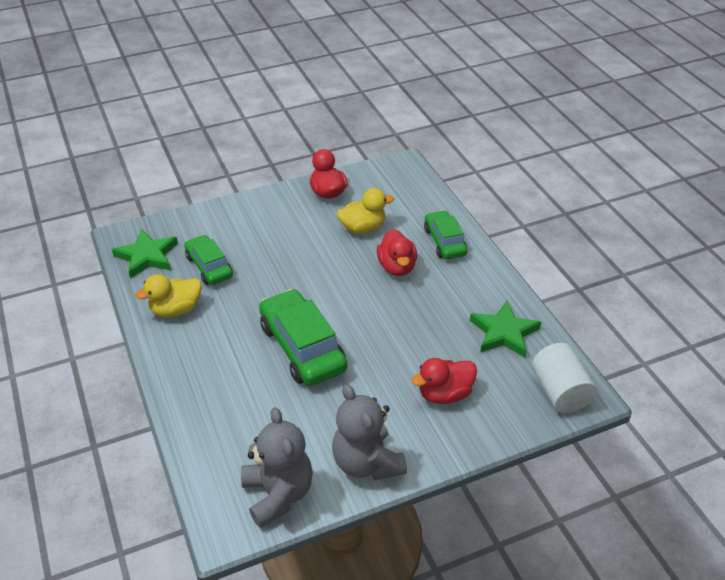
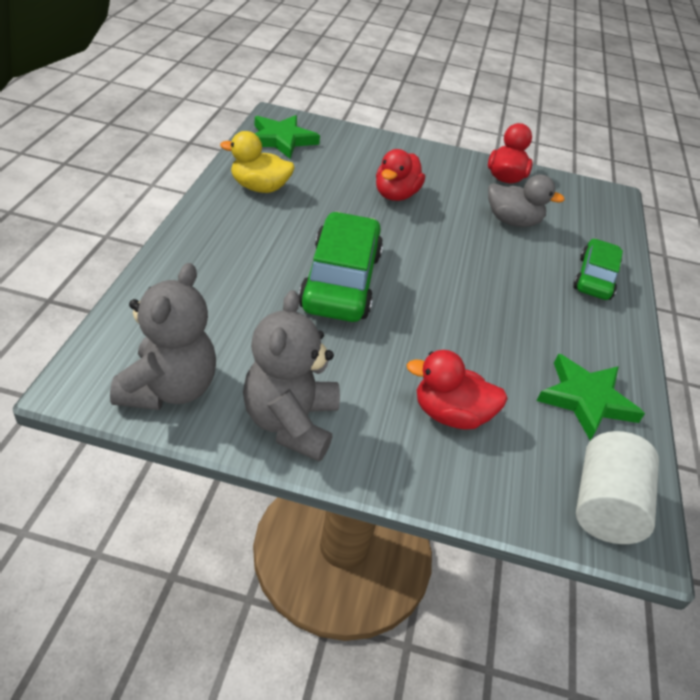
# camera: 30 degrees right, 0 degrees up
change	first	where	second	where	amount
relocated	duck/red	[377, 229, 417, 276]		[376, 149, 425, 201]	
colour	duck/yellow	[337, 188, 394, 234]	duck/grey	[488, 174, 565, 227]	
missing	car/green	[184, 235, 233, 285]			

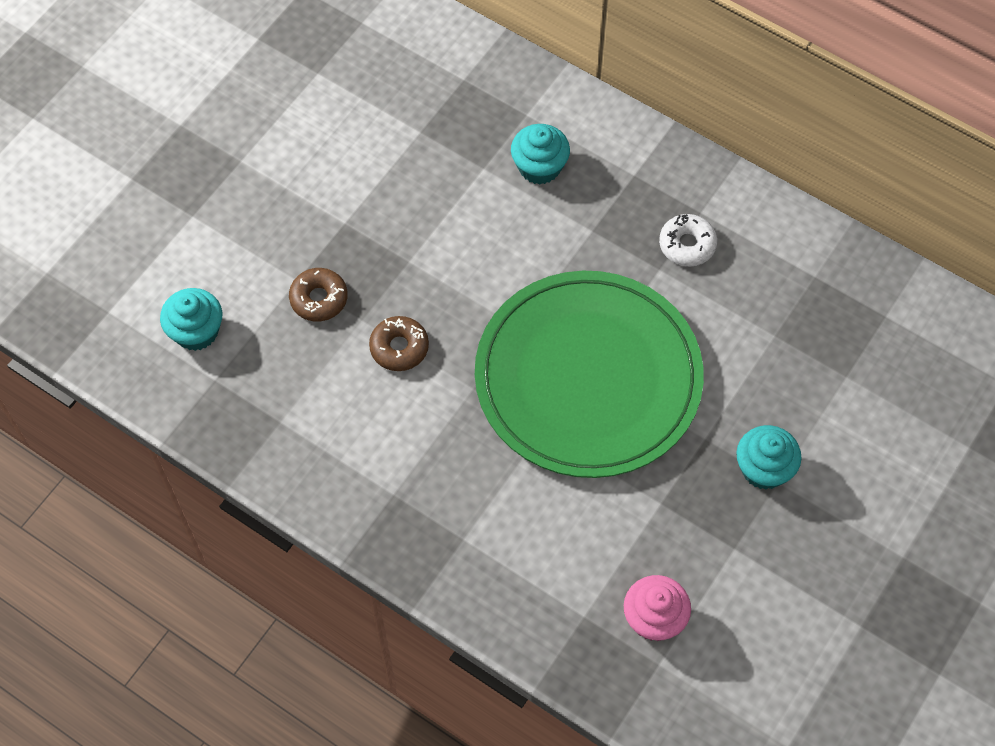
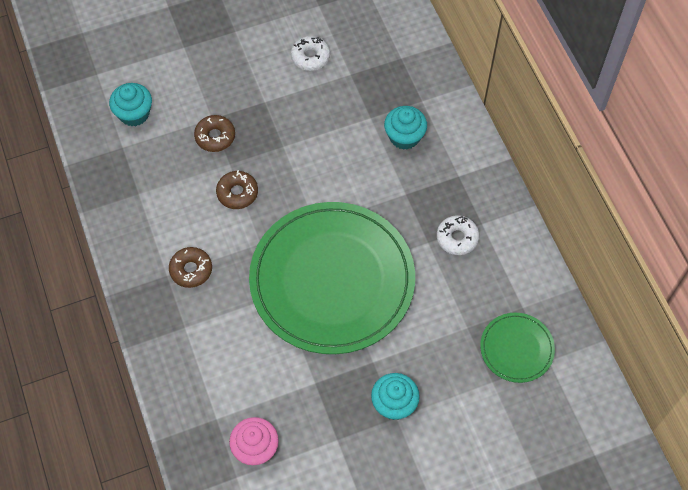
# camera: 35 degrees right, 0 degrees up
change	first	where	second	where	amount
appeared			donut/brown	[169, 247, 212, 288]	
appeared			donut/white	[291, 36, 330, 71]	
appeared			plate/green	[480, 313, 555, 383]	

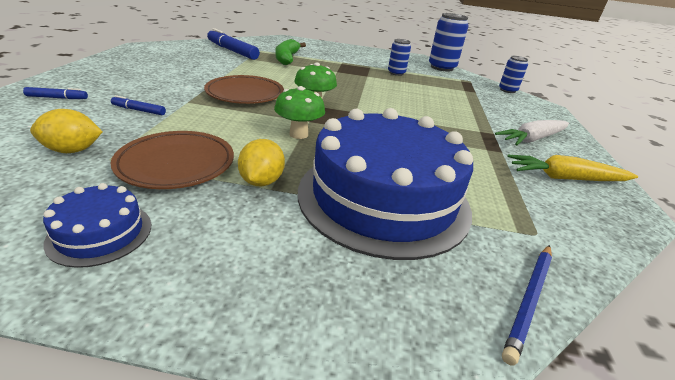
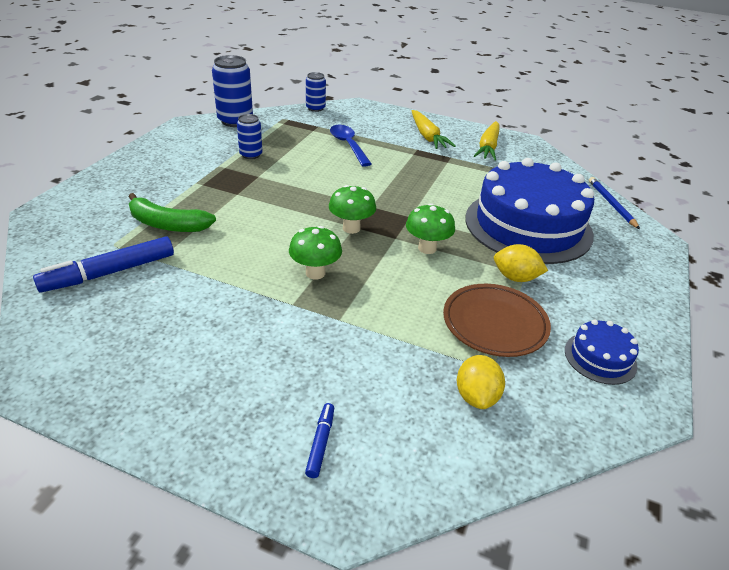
# camera: 75 degrees left, 5 degrees up
change	first	where	second	where	amount
exchanged	plate/brown	[204, 75, 284, 104]	mushroom/green	[289, 226, 342, 279]	
appeared			spoon/blue	[330, 125, 372, 167]	
colour	carrot/white	[495, 120, 569, 146]	carrot/yellow	[412, 110, 456, 149]	
spun	pencil/blue	[502, 245, 552, 365]		[589, 177, 640, 229]	150 degrees counterclockwise
missing	marker/blue	[111, 95, 166, 115]			

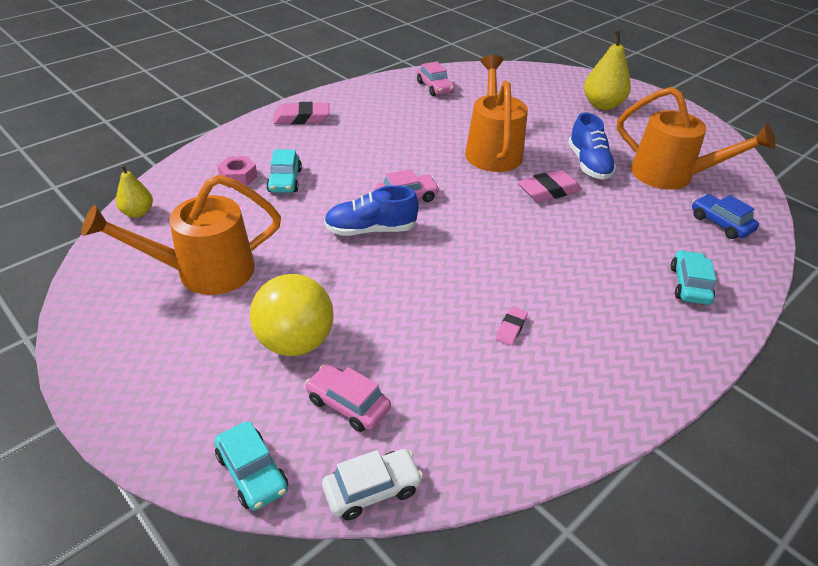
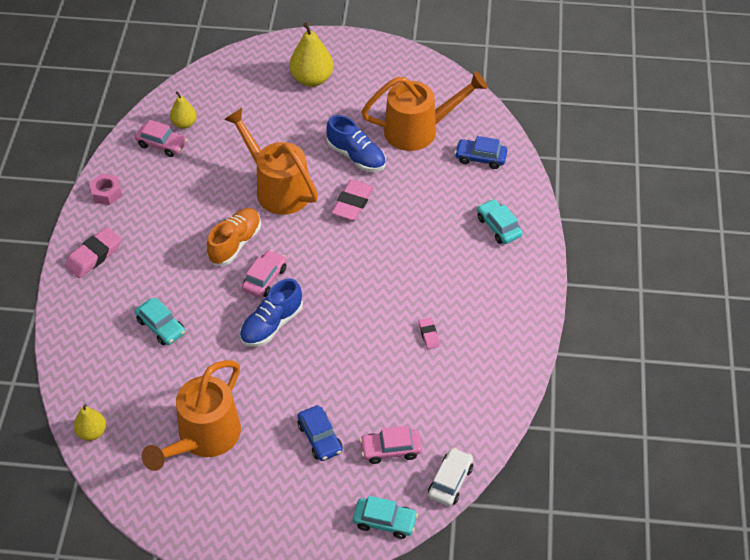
# camera: 40 degrees left, 10 degrees up
change	first	where	second	where	amount
relocated	nut/pink	[217, 156, 258, 187]		[89, 173, 122, 205]	
appeared			pear/yellow	[170, 91, 197, 129]	
appeared			shoe/orange	[207, 208, 261, 265]	
exchanged	ball/yellow	[250, 274, 334, 356]	car/blue	[298, 405, 342, 461]	

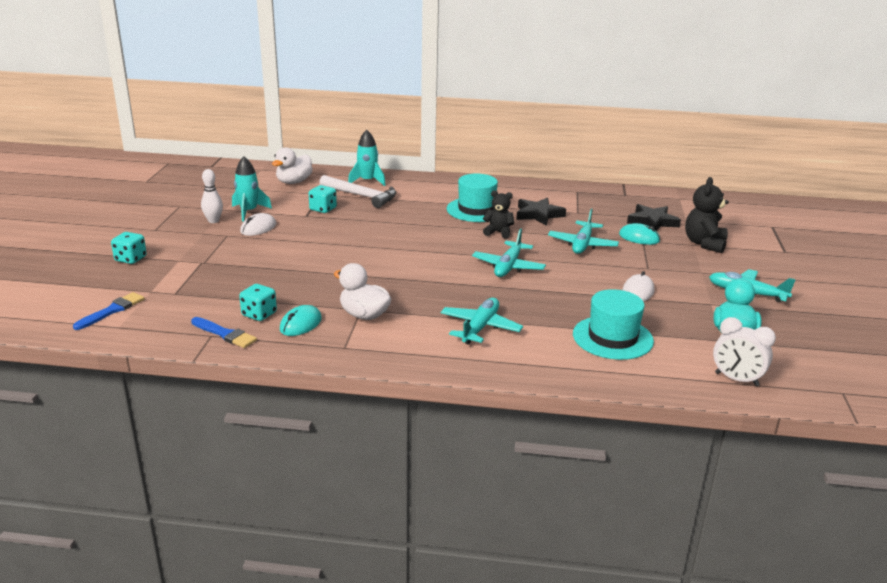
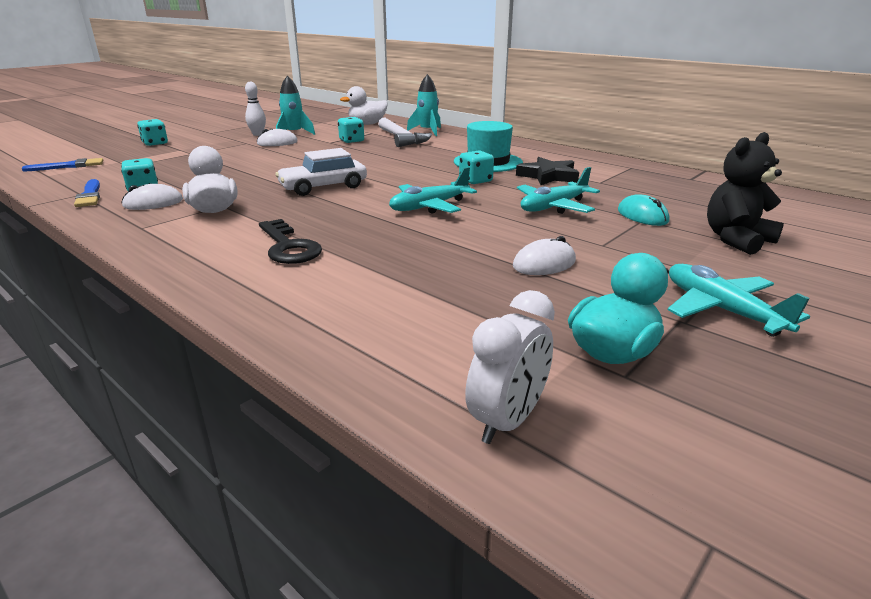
# camera: 35 degrees right, 0 degrees up
change	first	where	second	where	amount
colour	mouse/turquoise	[280, 305, 322, 336]	mouse/white	[121, 184, 183, 210]	
exchanged	plane/turquoise	[441, 298, 523, 345]	key/black	[259, 219, 322, 264]	
appeared			car/white	[275, 148, 367, 196]	
exchanged	teddy bear/black	[483, 190, 514, 239]	dice/turquoise	[459, 150, 494, 184]	
spun	clock/white	[713, 317, 776, 386]		[465, 290, 555, 444]	120 degrees counterclockwise
missing	hat/turquoise	[573, 289, 654, 360]			
missing	star/black	[627, 204, 681, 231]			

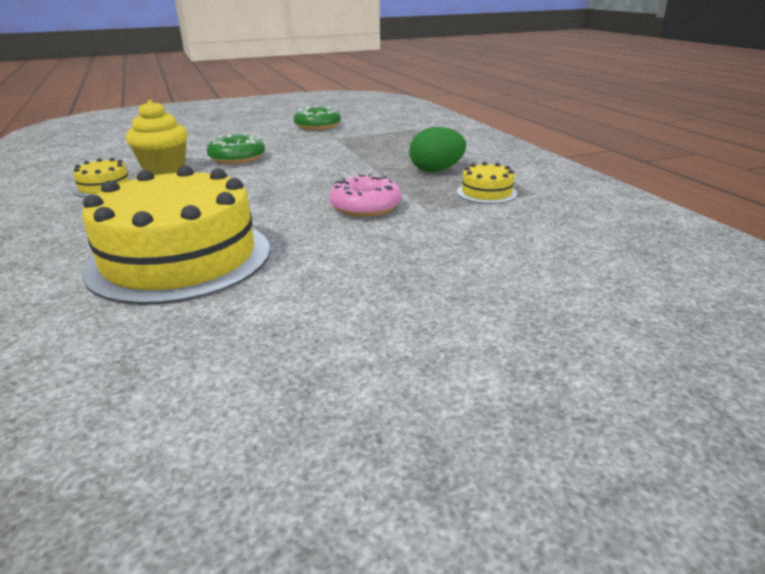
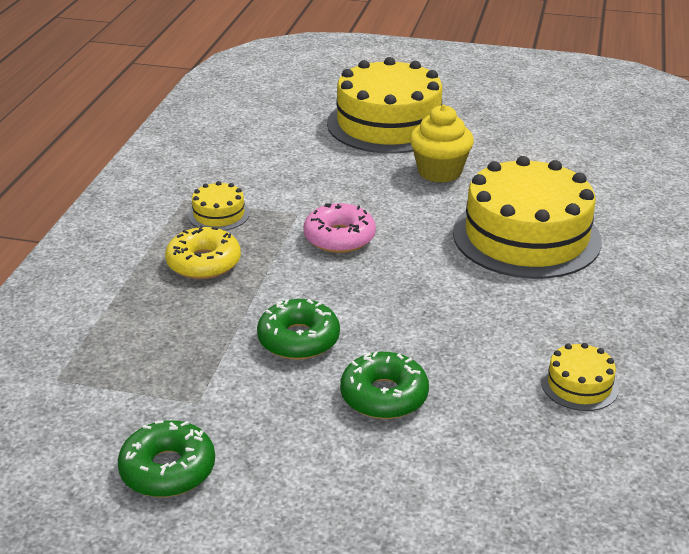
# camera: 145 degrees left, 5 degrees up
change	first	where	second	where	amount
exchanged	egg/green	[409, 127, 466, 172]	donut/yellow	[165, 226, 241, 279]	
appeared			donut/green	[257, 299, 340, 360]	
appeared			cake/yellow	[327, 57, 442, 154]	
relocated	cupcake/yellow	[126, 100, 188, 175]		[410, 105, 474, 183]	

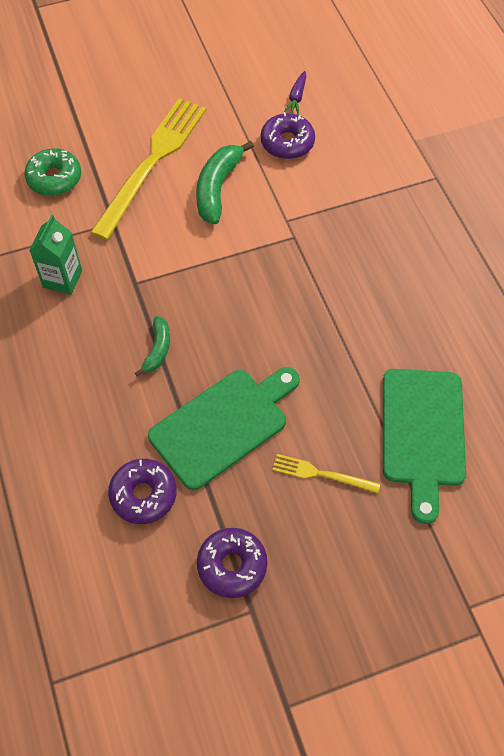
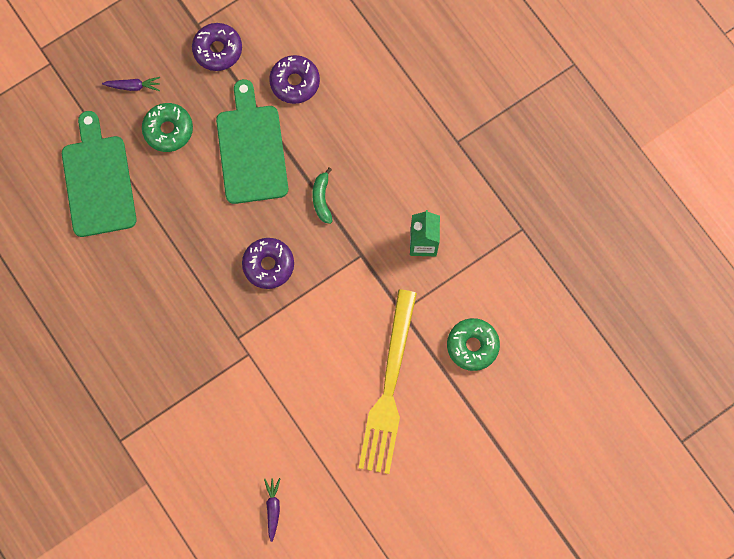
# camera: 165 degrees right, 15 degrees up
change	first	where	second	where	amount
appeared			carrot/purple	[102, 77, 160, 91]	
exchanged	fork/yellow	[272, 454, 380, 493]	donut/green	[142, 103, 193, 152]	
spun	cutting board/green	[148, 367, 300, 490]		[216, 79, 288, 204]	135 degrees clockwise
relocated	donut/purple	[261, 112, 315, 159]		[242, 238, 294, 289]	
missing	banana/green	[196, 141, 254, 224]			

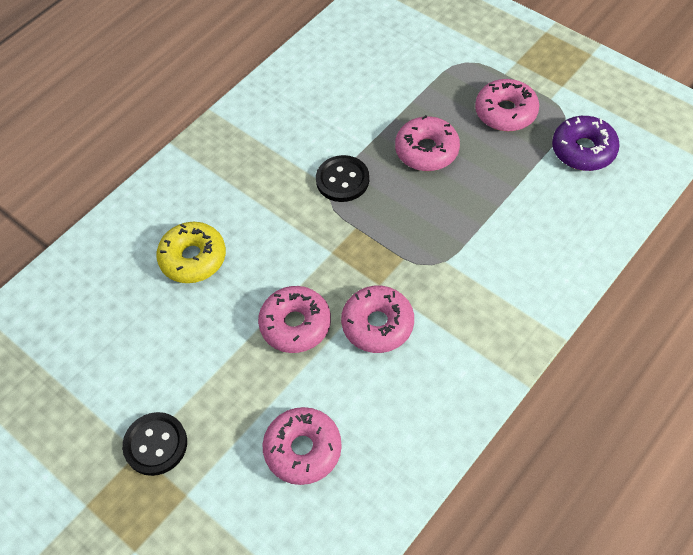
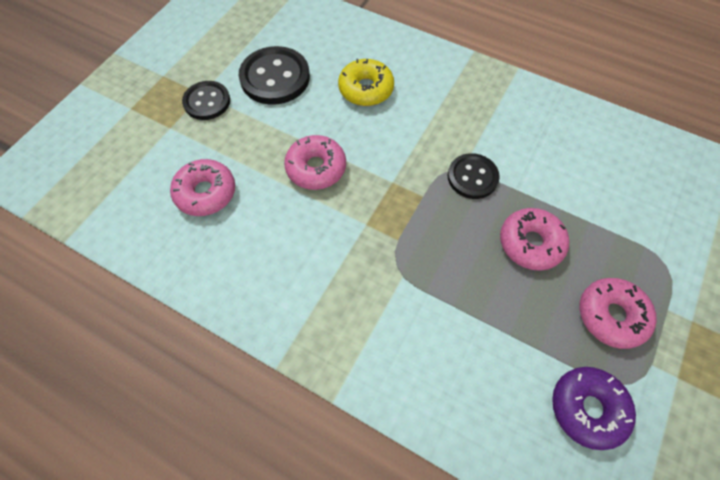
# camera: 75 degrees right, 5 degrees up
change	first	where	second	where	amount
appeared			button/black	[239, 46, 310, 105]	
missing	donut/pink	[341, 286, 414, 353]			

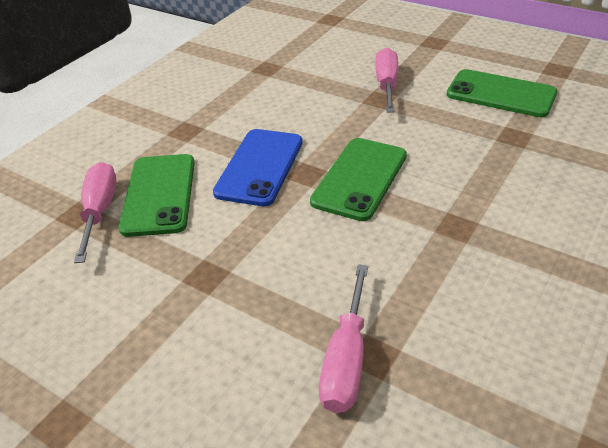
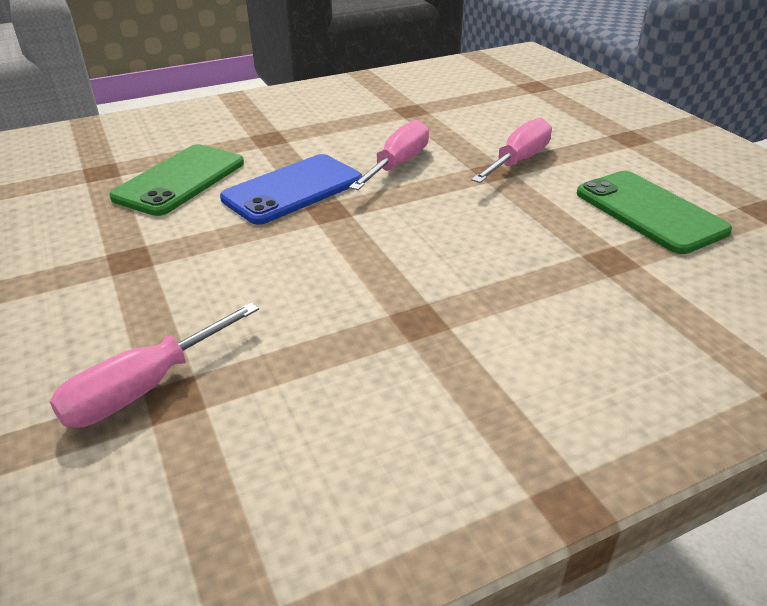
# camera: 30 degrees right, 5 degrees down
change	first	where	second	where	amount
relocated	screwdriver/pink	[74, 162, 117, 263]		[349, 120, 429, 190]	
missing	phone/green	[310, 138, 407, 221]			

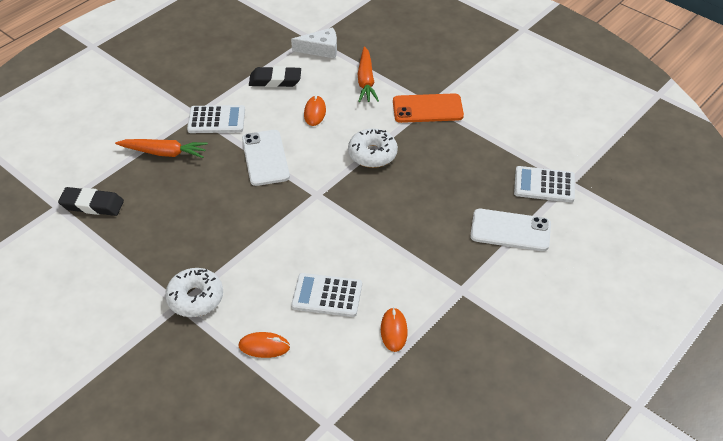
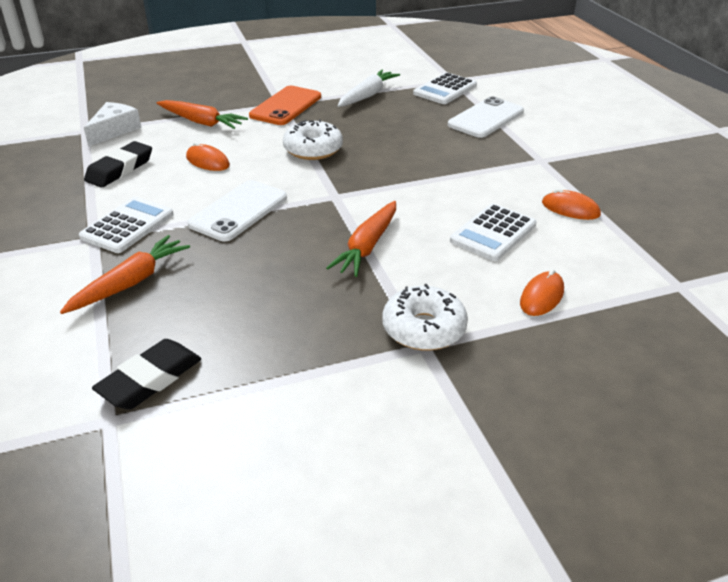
# camera: 60 degrees left, 10 degrees down
change	first	where	second	where	amount
spun	phone/white	[242, 130, 290, 186]		[188, 180, 287, 241]	75 degrees counterclockwise
appeared			carrot/orange	[326, 201, 396, 277]	
appeared			carrot/white	[337, 70, 400, 107]	

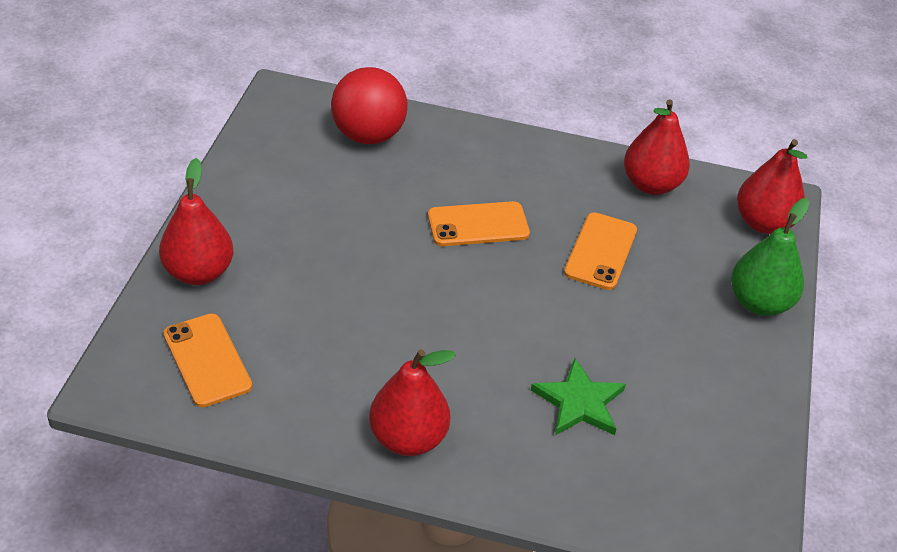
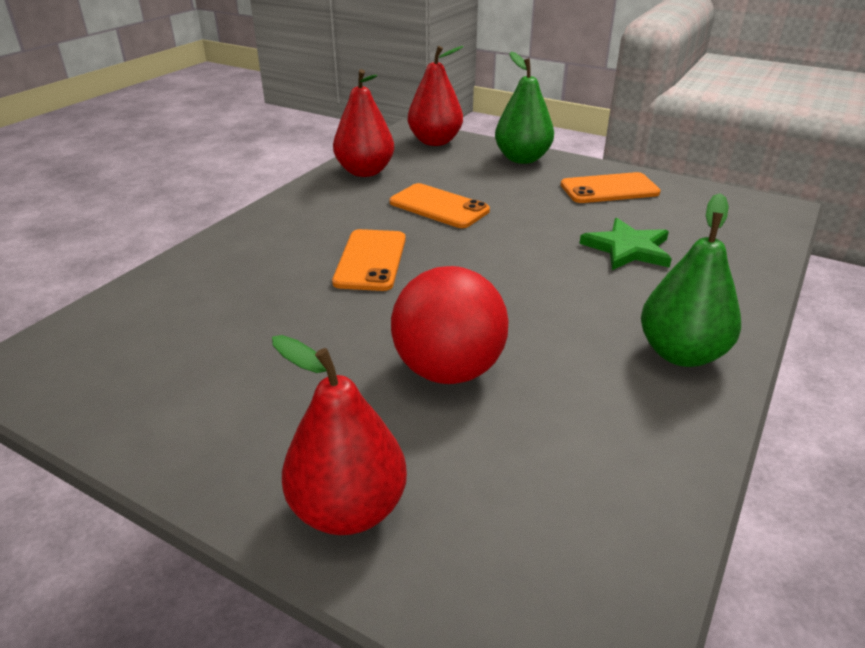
# camera: 70 degrees left, 10 degrees down
change	first	where	second	where	amount
relocated	ball/red	[331, 67, 407, 144]		[391, 266, 508, 384]	
relocated	phone/orange	[163, 313, 252, 408]		[561, 172, 661, 203]	
colour	pear/red	[369, 350, 456, 456]	pear/green	[641, 193, 741, 367]	

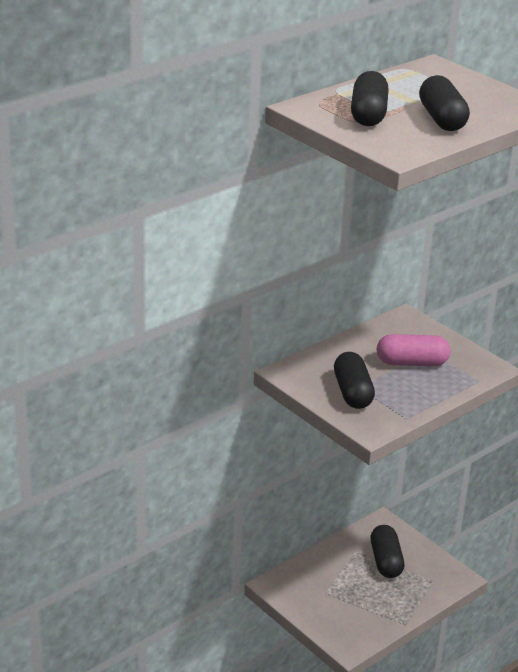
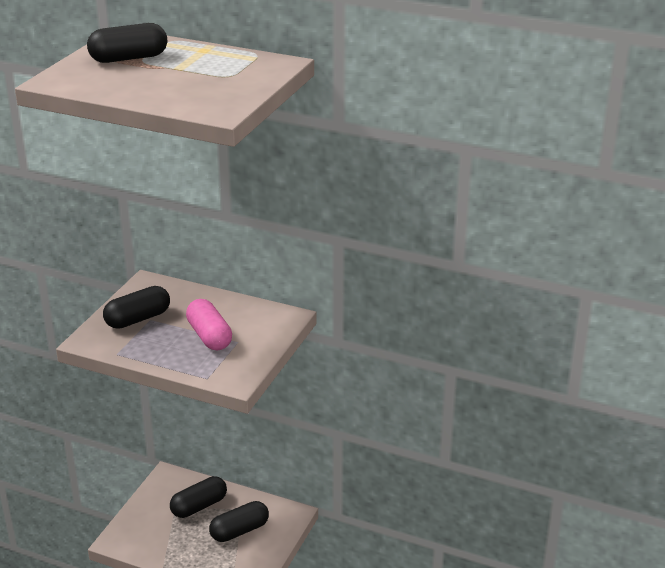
# camera: 65 degrees right, 0 degrees up
change	first	where	second	where	amount
relocated	capsule/black	[419, 75, 470, 131]		[170, 476, 227, 518]	

